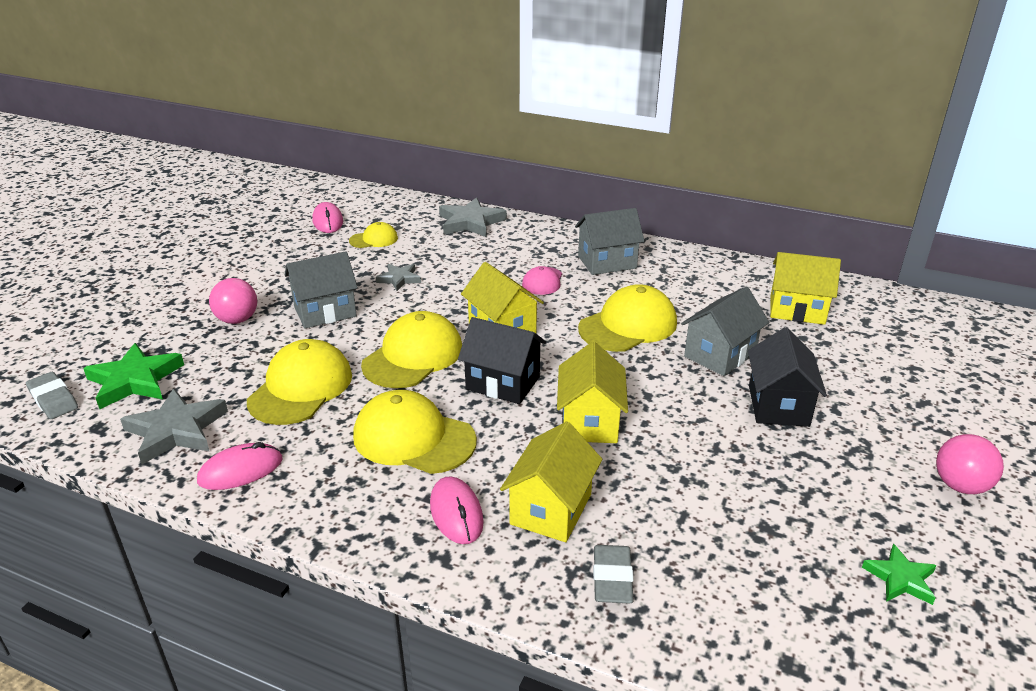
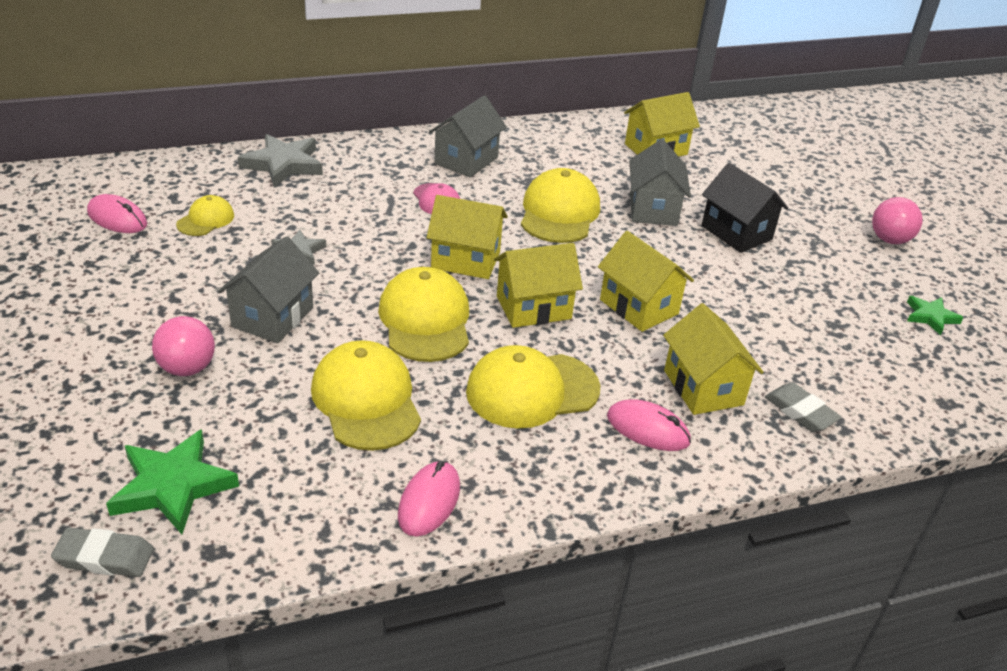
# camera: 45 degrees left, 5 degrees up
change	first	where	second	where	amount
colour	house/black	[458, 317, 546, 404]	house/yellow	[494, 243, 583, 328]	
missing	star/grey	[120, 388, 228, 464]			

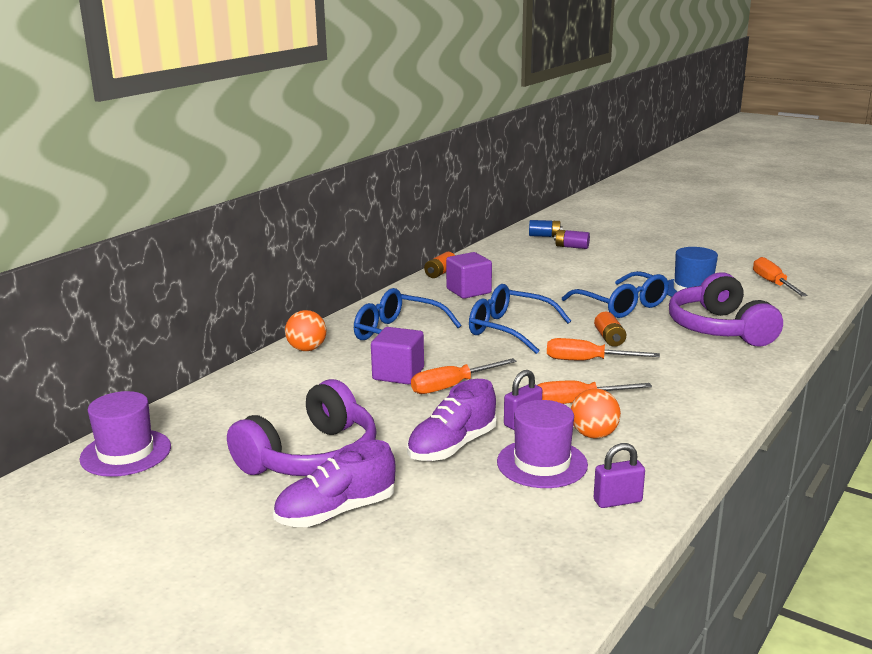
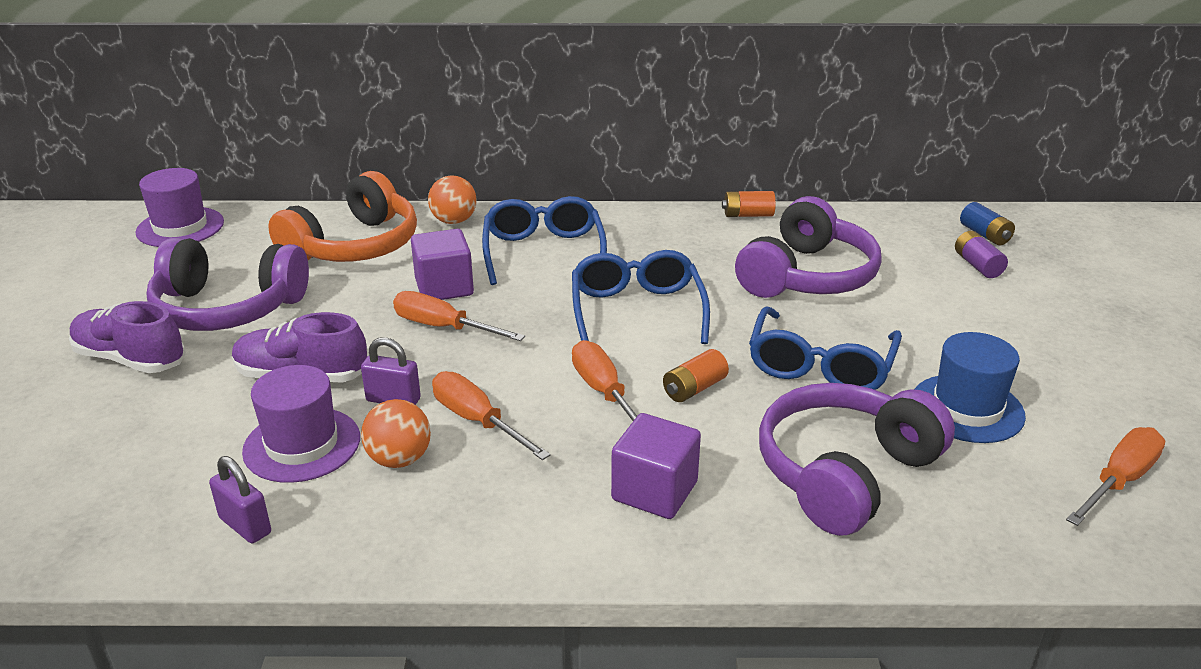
# camera: 55 degrees right, 10 degrees up
change	first	where	second	where	amount
appeared			headphones/orange	[268, 171, 417, 262]	
relocated	cube/purple	[446, 252, 492, 299]		[611, 413, 701, 519]	
appeared			headphones/purple	[735, 196, 881, 298]	

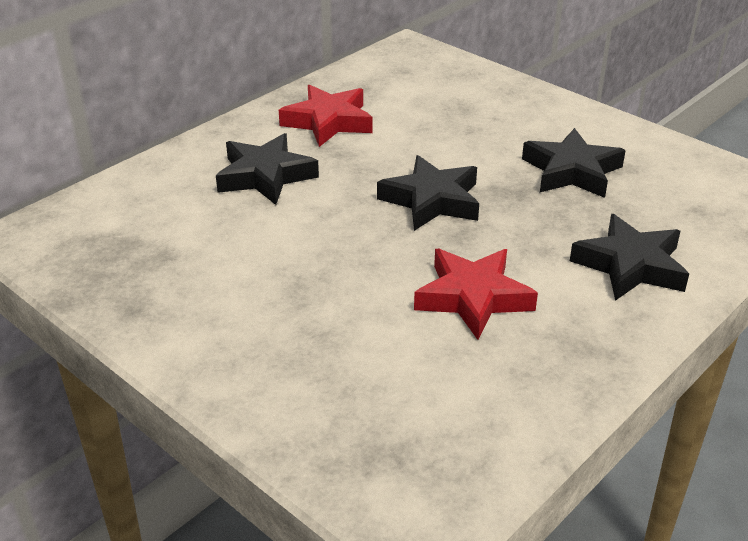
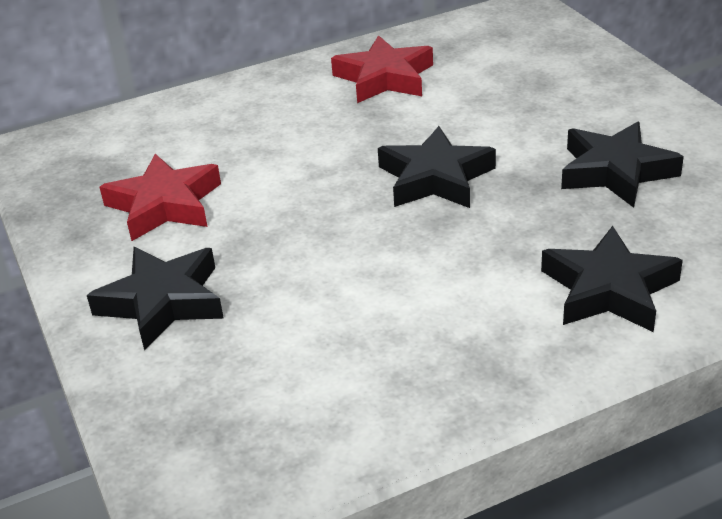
# camera: 25 degrees right, 0 degrees up
change	first	where	second	where	amount
relocated	star/black	[216, 133, 319, 205]		[87, 247, 224, 351]	
relocated	star/red	[414, 249, 538, 340]		[99, 154, 221, 241]	

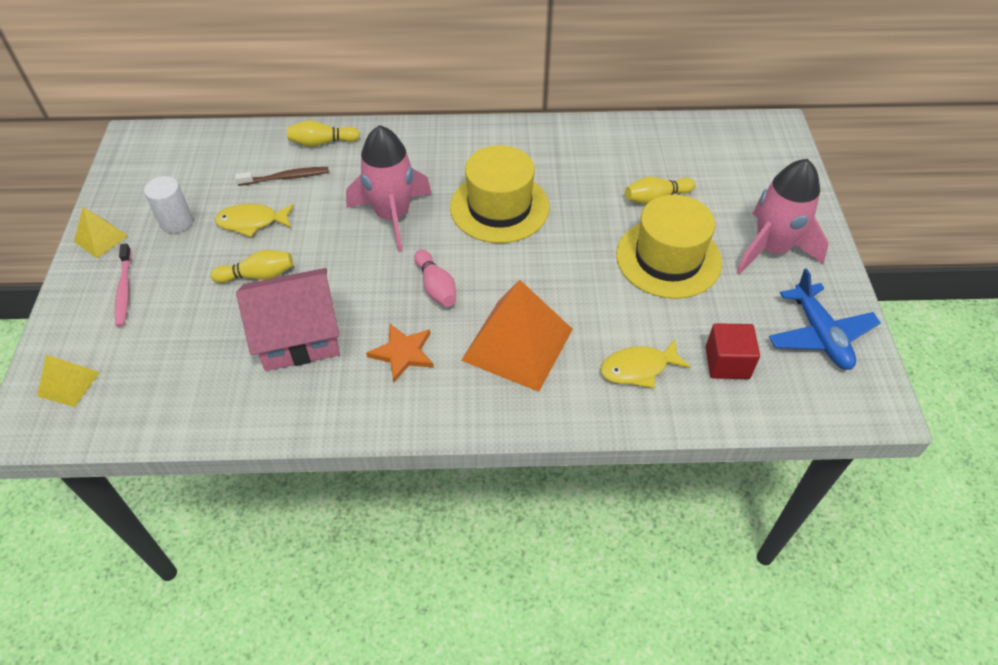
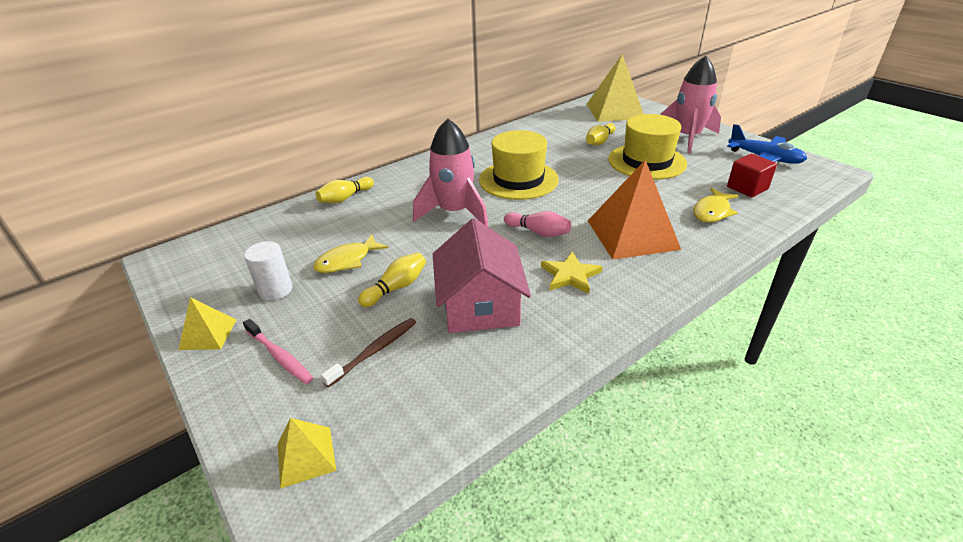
# camera: 35 degrees left, 15 degrees down
change	first	where	second	where	amount
relocated	toothbrush/brown	[235, 167, 329, 186]		[321, 318, 416, 387]	
spun	house/pink	[236, 268, 340, 371]		[433, 218, 531, 333]	45 degrees counterclockwise
colour	star/orange	[366, 324, 434, 382]	star/yellow	[541, 251, 602, 294]	
appeared			pyramid/yellow	[587, 54, 644, 122]	

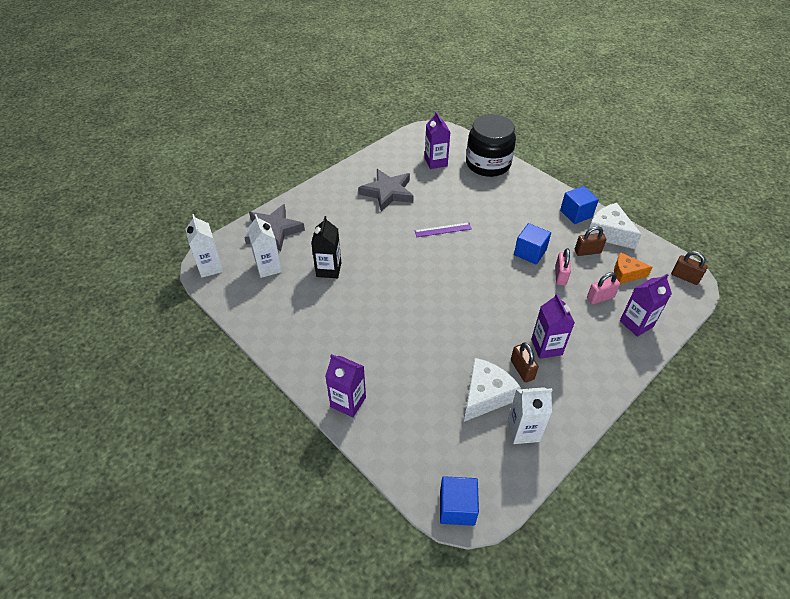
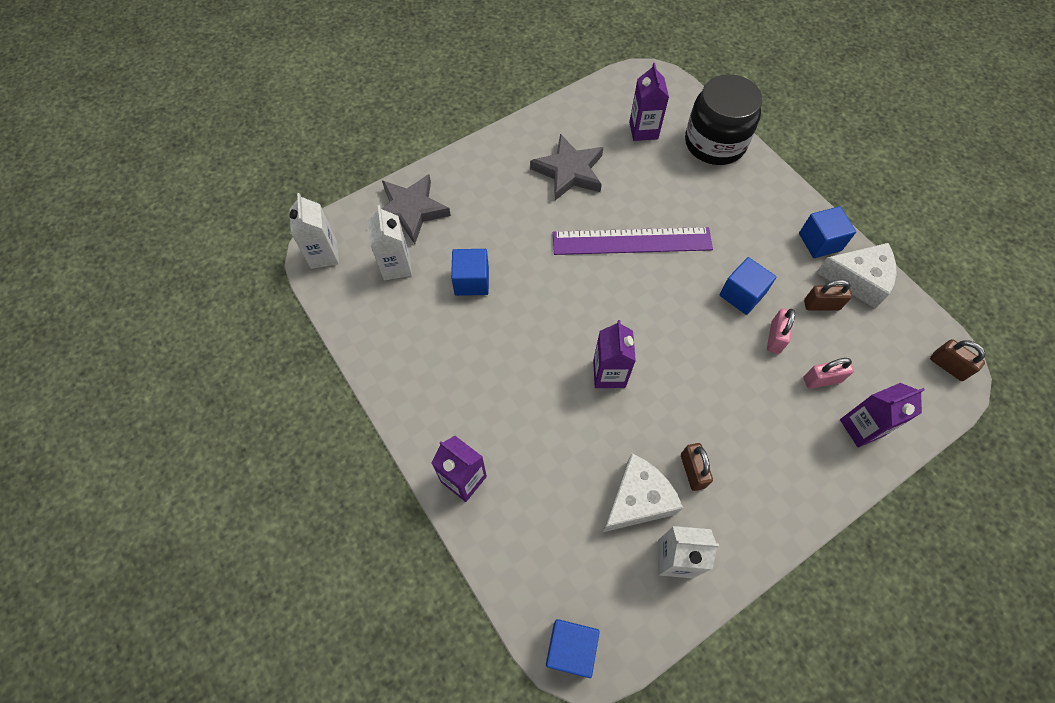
# camera: 10 degrees right, 15 degrees up
change	first	where	second	where	amount
exchanged	carton/black	[311, 216, 341, 278]	cube/blue	[451, 249, 489, 296]	
size	ruler/purple	[414, 222, 472, 237]		[553, 227, 713, 255]	x2.07
relocated	carton/purple	[531, 293, 575, 359]		[593, 320, 636, 388]	
spun	cheese/white	[589, 203, 642, 249]		[816, 243, 896, 309]	135 degrees clockwise
missing	cheese/orange	[614, 253, 653, 284]			

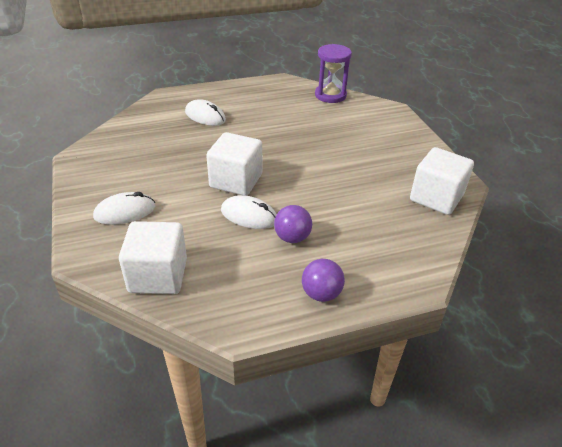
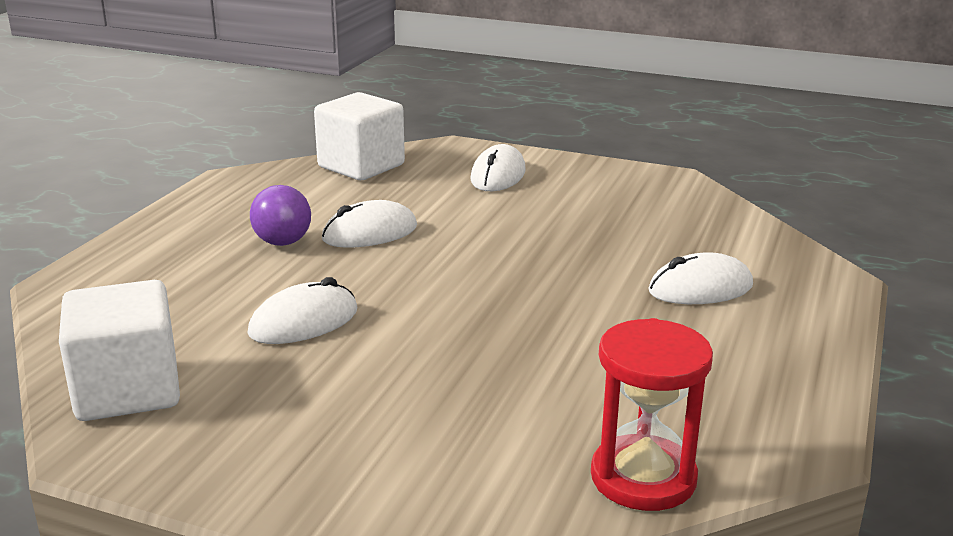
# camera: 130 degrees right, 15 degrees down
change	first	where	second	where	amount
appeared			mouse/white	[248, 277, 357, 344]	
colour	hourglass/purple	[315, 44, 352, 103]	hourglass/red	[591, 318, 713, 511]	
missing	cube/white	[206, 132, 262, 196]			
missing	ball/purple	[302, 259, 345, 302]			

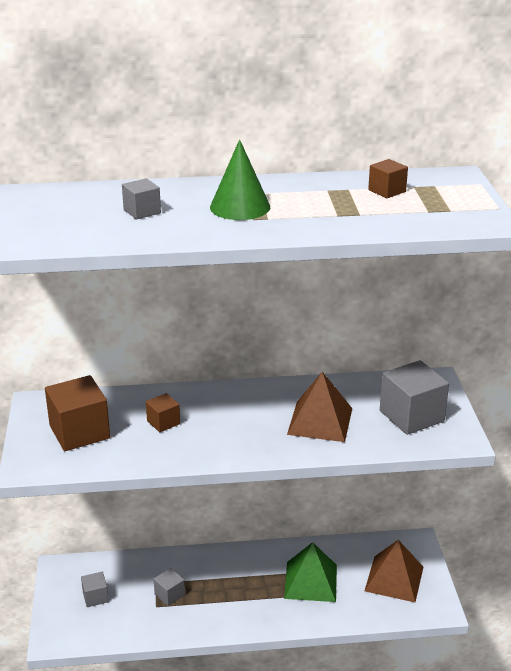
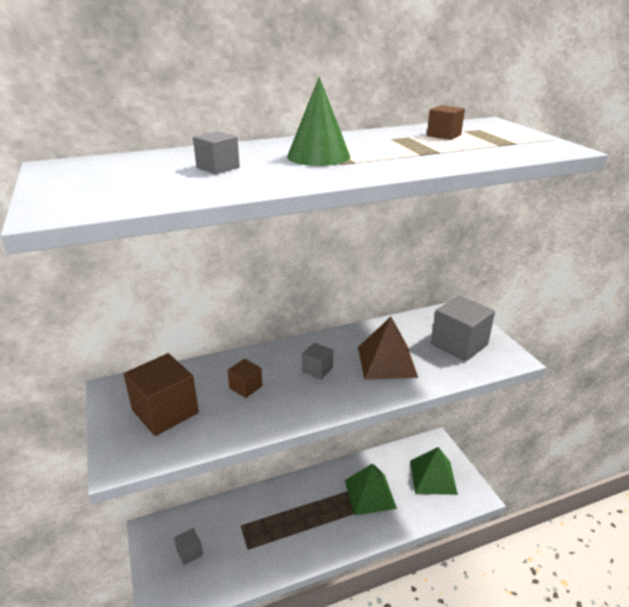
# camera: 15 degrees left, 0 degrees up
change	first	where	second	where	amount
relocated	cube/grey	[154, 568, 185, 606]		[302, 343, 333, 379]	
colour	pyramid/brown	[365, 540, 423, 602]	pyramid/green	[410, 447, 458, 495]	

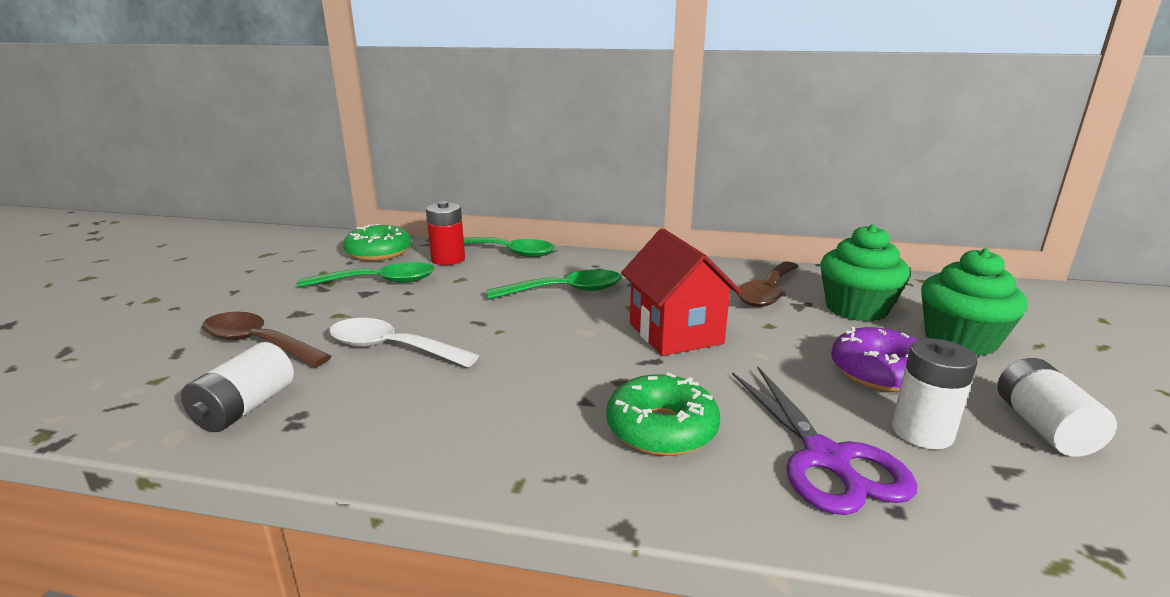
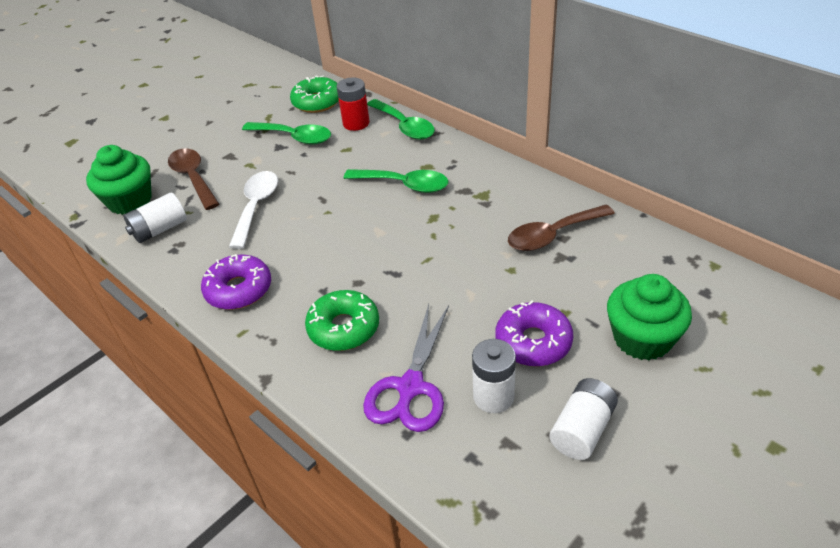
# camera: 35 degrees right, 20 degrees up
change	first	where	second	where	amount
relocated	cupcake/green	[820, 224, 911, 322]		[86, 145, 152, 215]	
appeared			donut/purple	[201, 254, 271, 310]	
spun	spoon/white	[329, 318, 479, 368]		[229, 171, 278, 249]	45 degrees clockwise
missing	house/red	[621, 228, 741, 356]			

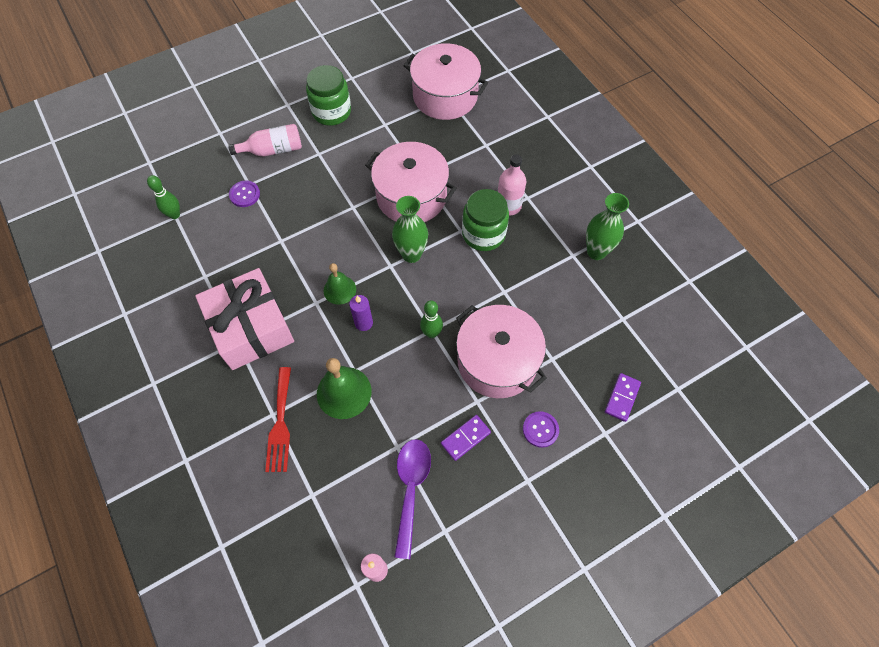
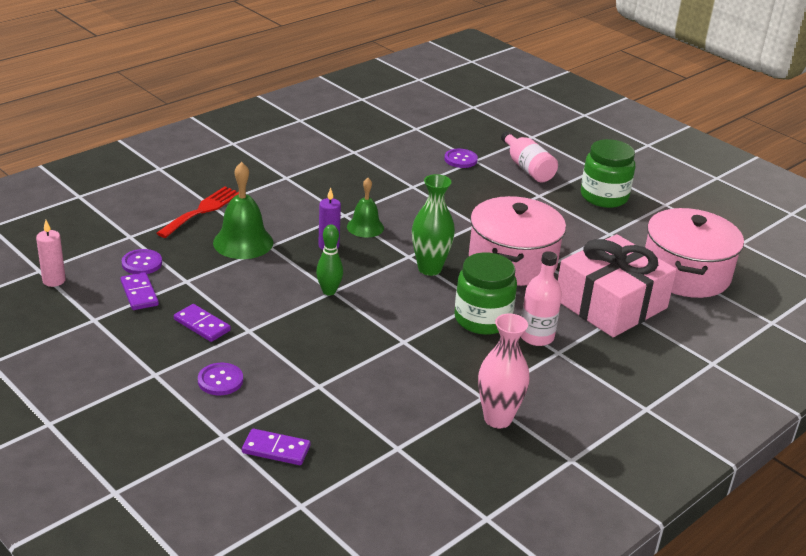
# camera: 75 degrees right, 30 degrees down
change	first	where	second	where	amount
exchanged	spoon/purple	[395, 439, 431, 559]	domino/purple	[121, 272, 159, 310]	
appeared			button/purple	[122, 249, 162, 274]	
spun	fork/red	[265, 367, 291, 472]		[156, 186, 239, 238]	135 degrees clockwise
colour	vase/green	[586, 193, 629, 260]	vase/pink	[478, 314, 530, 428]	
relocated	gift/pink	[195, 268, 294, 370]		[558, 234, 677, 337]	
missing	bowling pin/green	[147, 175, 180, 219]			
missing	pot/pink	[456, 305, 547, 398]			

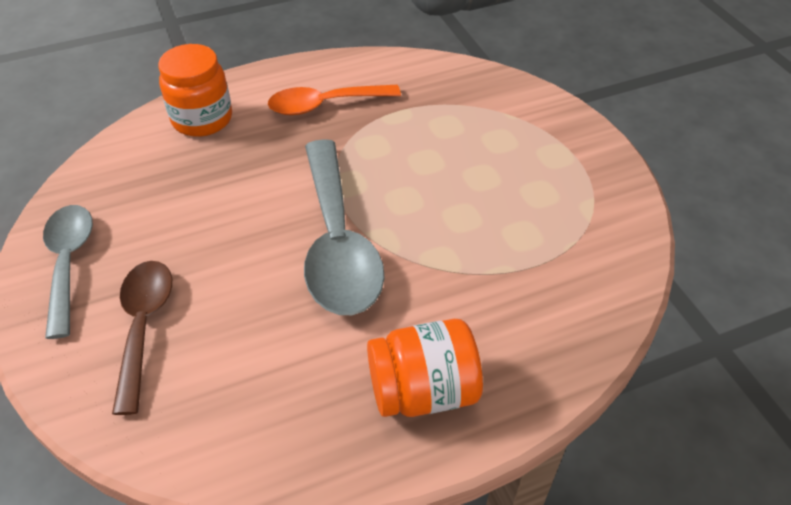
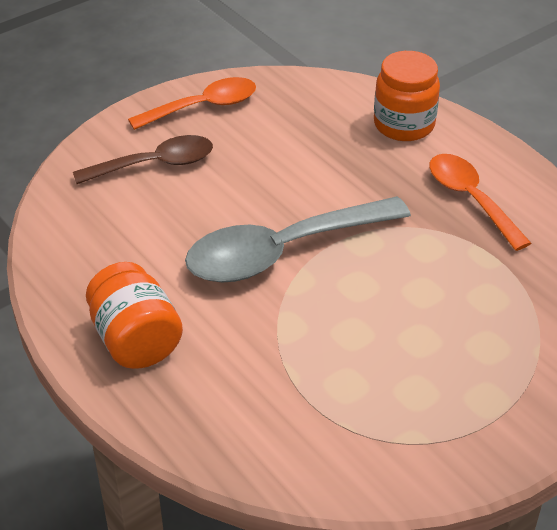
# camera: 75 degrees right, 5 degrees down
change	first	where	second	where	amount
colour	spoon/grey	[43, 205, 93, 339]	spoon/orange	[128, 77, 256, 130]	

